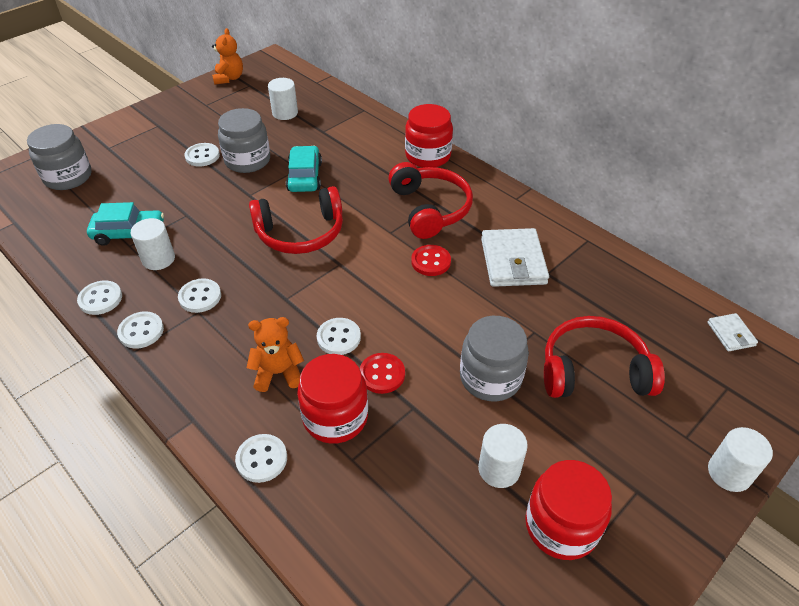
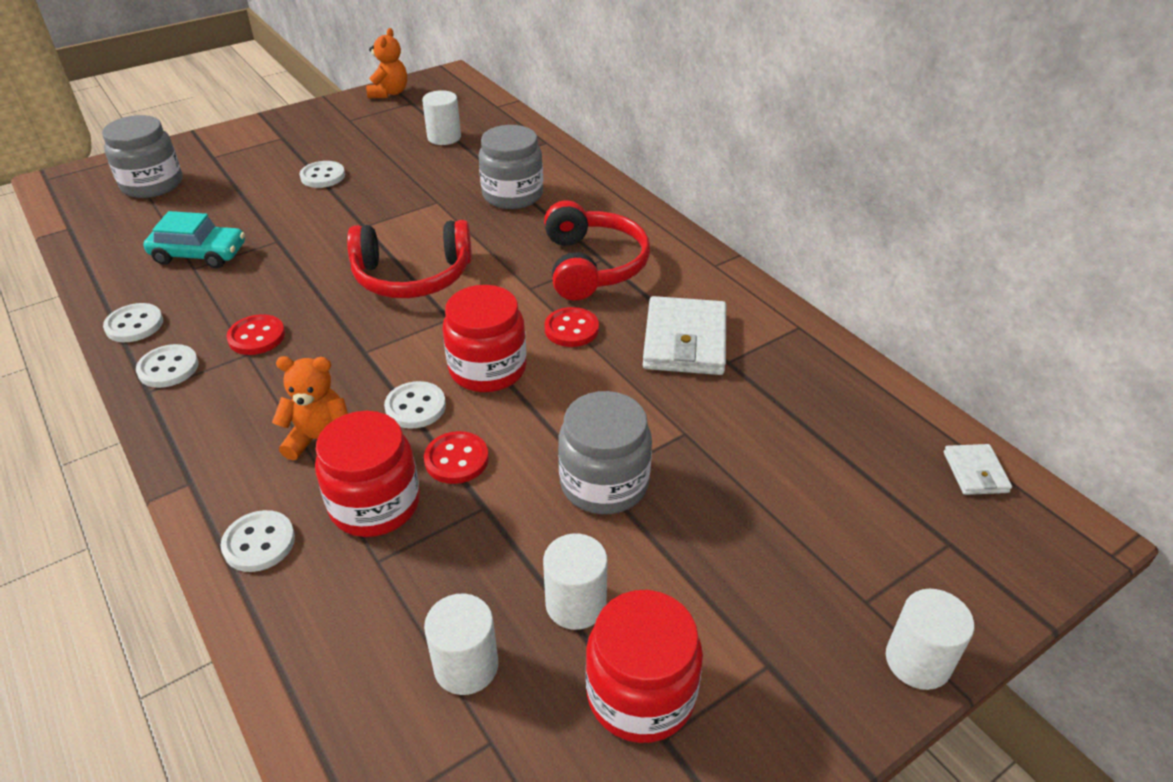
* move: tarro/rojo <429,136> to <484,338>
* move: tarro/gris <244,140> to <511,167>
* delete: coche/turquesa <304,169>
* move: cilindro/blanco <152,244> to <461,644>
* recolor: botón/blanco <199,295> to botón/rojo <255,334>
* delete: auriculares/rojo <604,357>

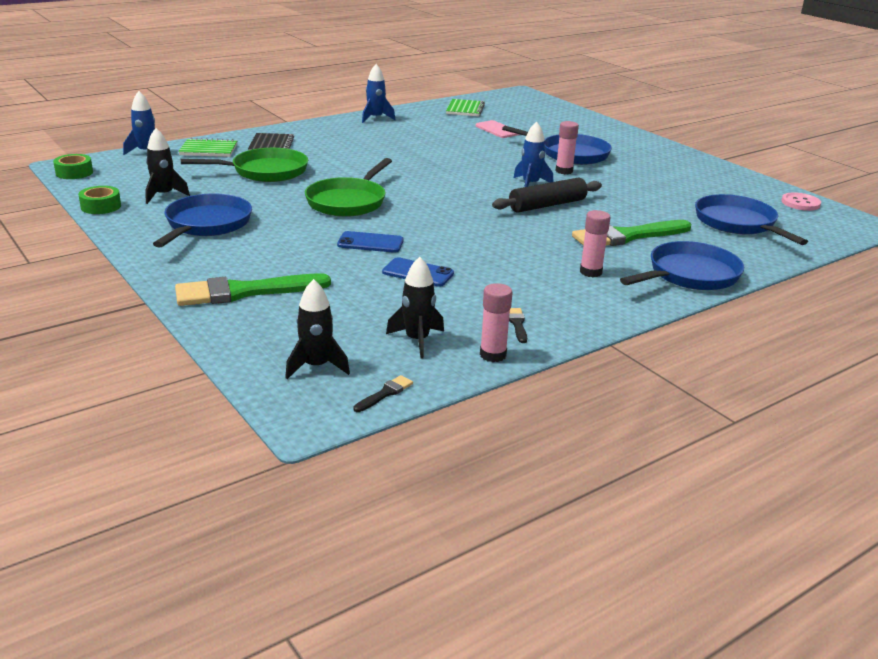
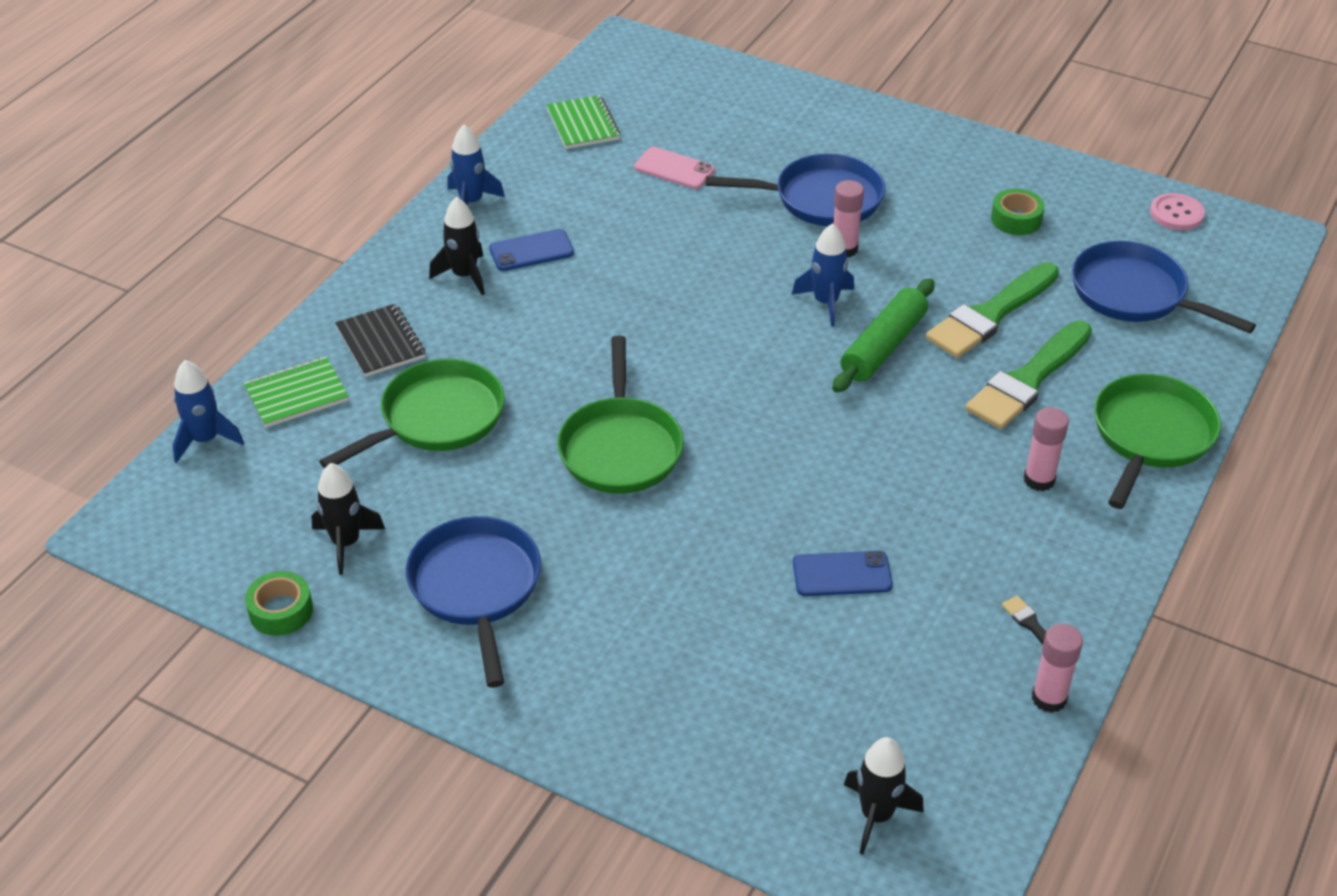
* move: cinta adhesiva/verde <73,166> to <1018,211>
* recolor: rodillo/negro <547,195> to rodillo/verde <883,335>
* move: móvil/azul <370,242> to <531,250>
* recolor: sartén/azul <682,265> to sartén/verde <1157,441>
* move: cohete/negro <415,307> to <457,246>
* move: pincel/verde <253,289> to <992,310>
* delete: pincel/negro <383,393>

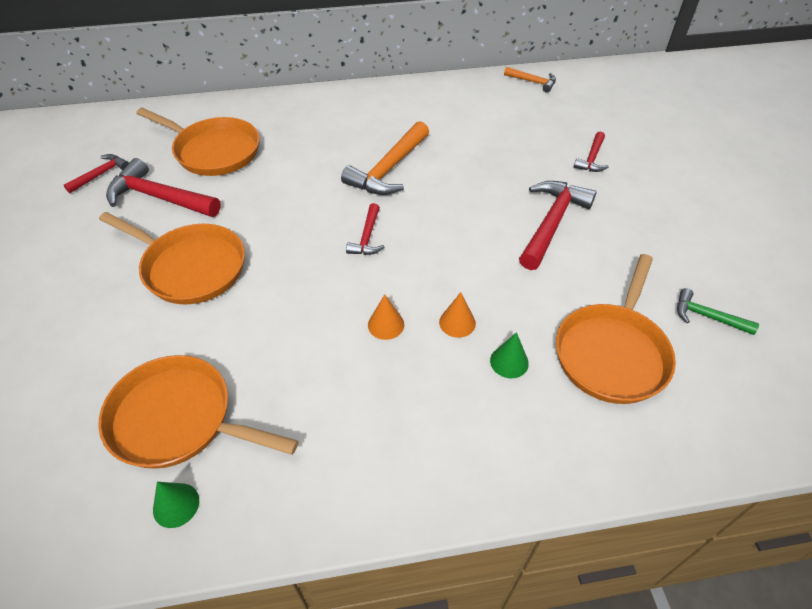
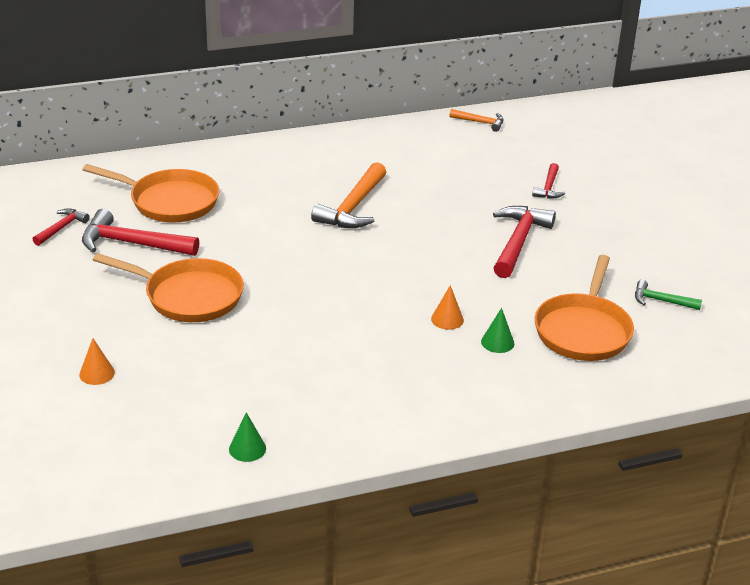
* delete: martillo/rojo <365,229>
* move: cono/naranja <386,317> to <97,361>
* delete: sartén/naranja <198,412>

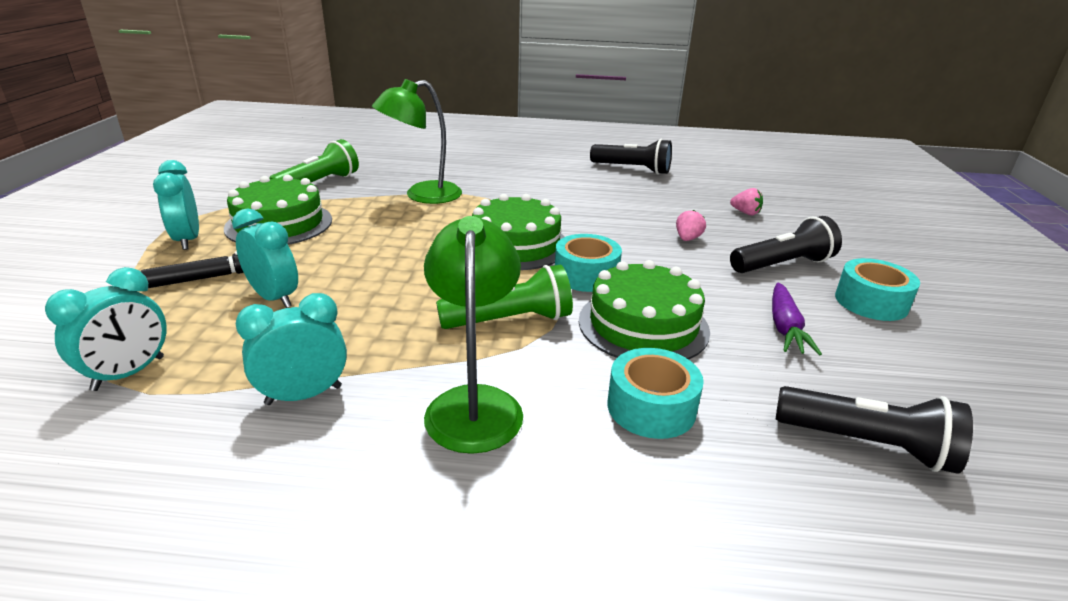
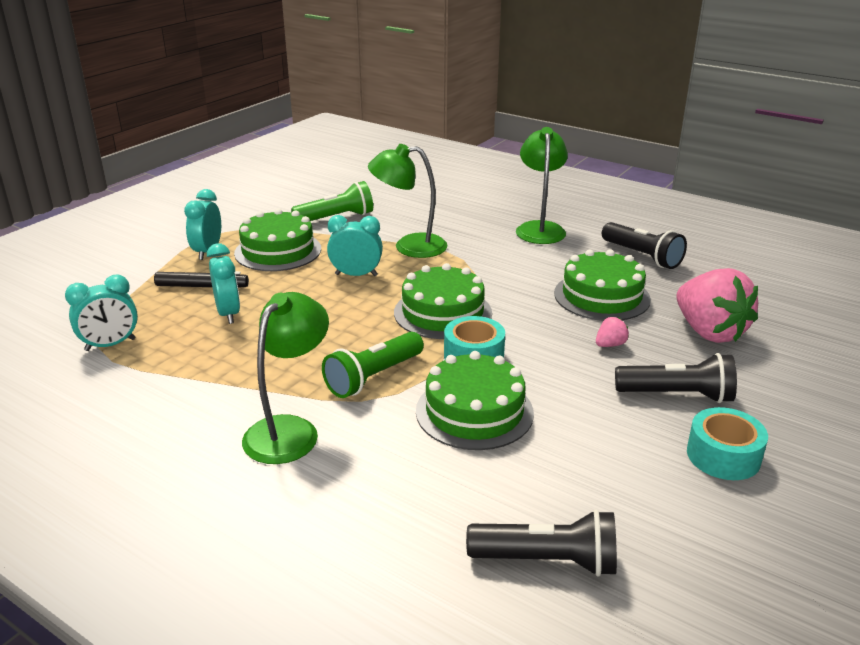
* resize: fresa/rosa <746,201> = <717,305> x2.47
* rotate: lámpara de mano/verde <504,296> = <373,365> 120 degrees clockwise
* delete: zanahoria/morado <797,319>
* move: despertador/turquesa <291,349> to <355,245>
* delete: cinta adhesiva/turquesa <655,393>
* rotate: lámpara de mano/negro <874,430> = <541,543> 45 degrees counterclockwise
* insert: lámpara/verde <542,185>
* insert: tarta/verde <602,285>

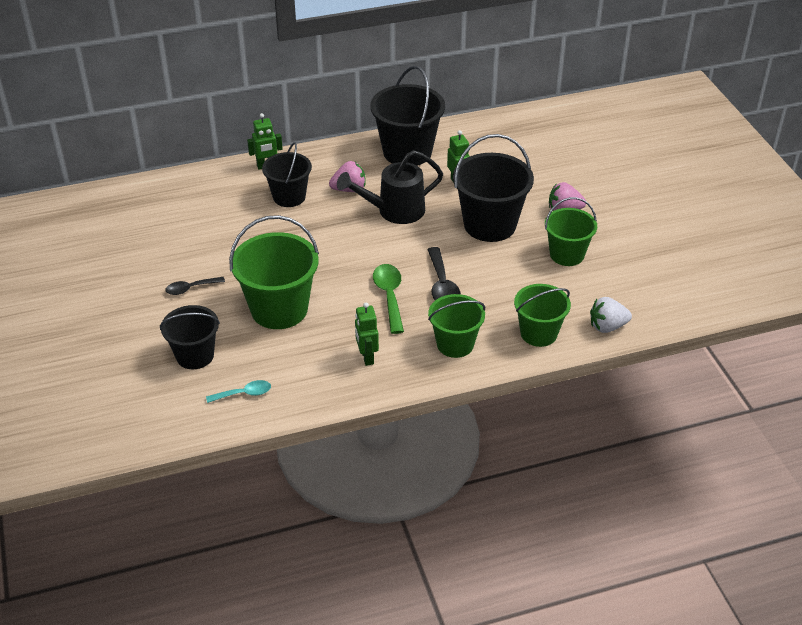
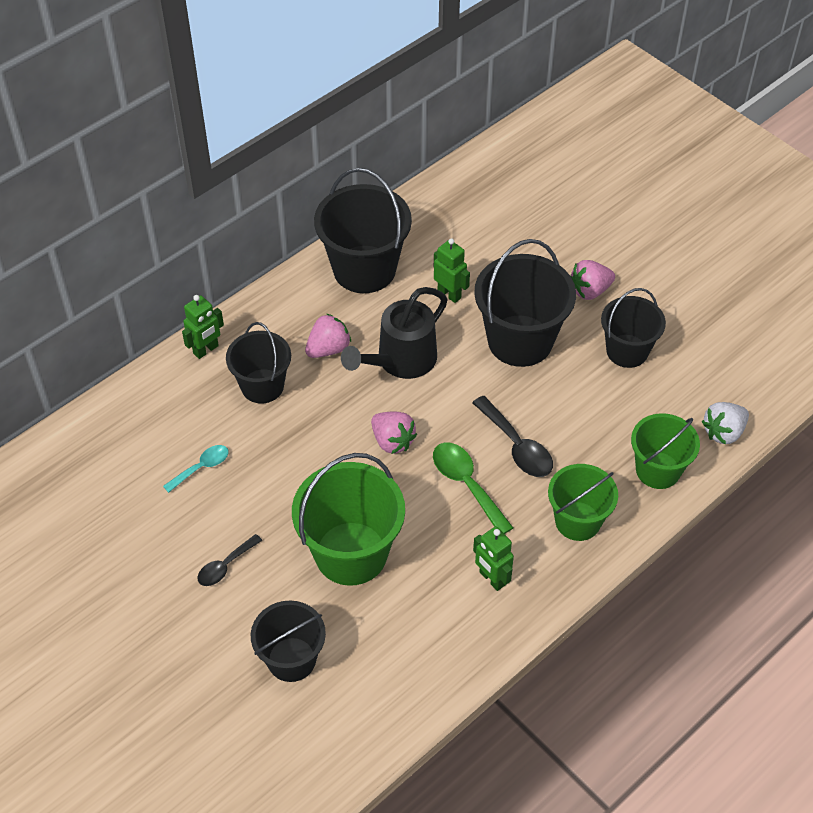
* recolor: balde/verde <571,231> to balde/negro <633,328>
* move: cuchara/turquesa <238,391> to <196,469>
* insert: fresa/rosa <394,433>

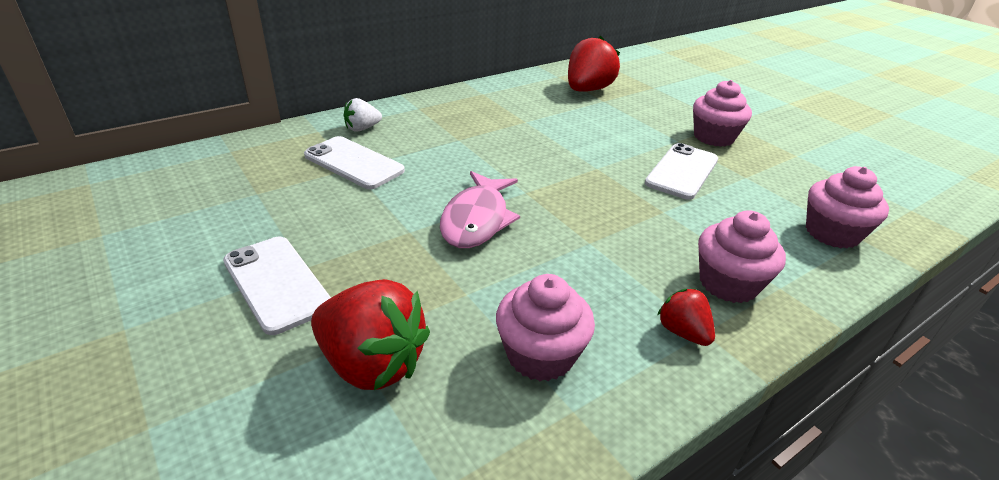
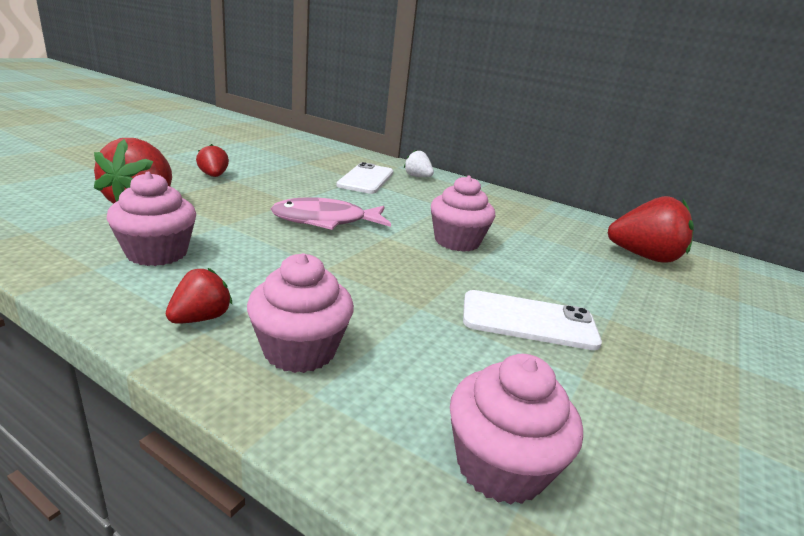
* move: magdalena/rosa <722,113> to <463,213>
* replace: móvil/blanco <277,286> to fresa/rojo <212,160>

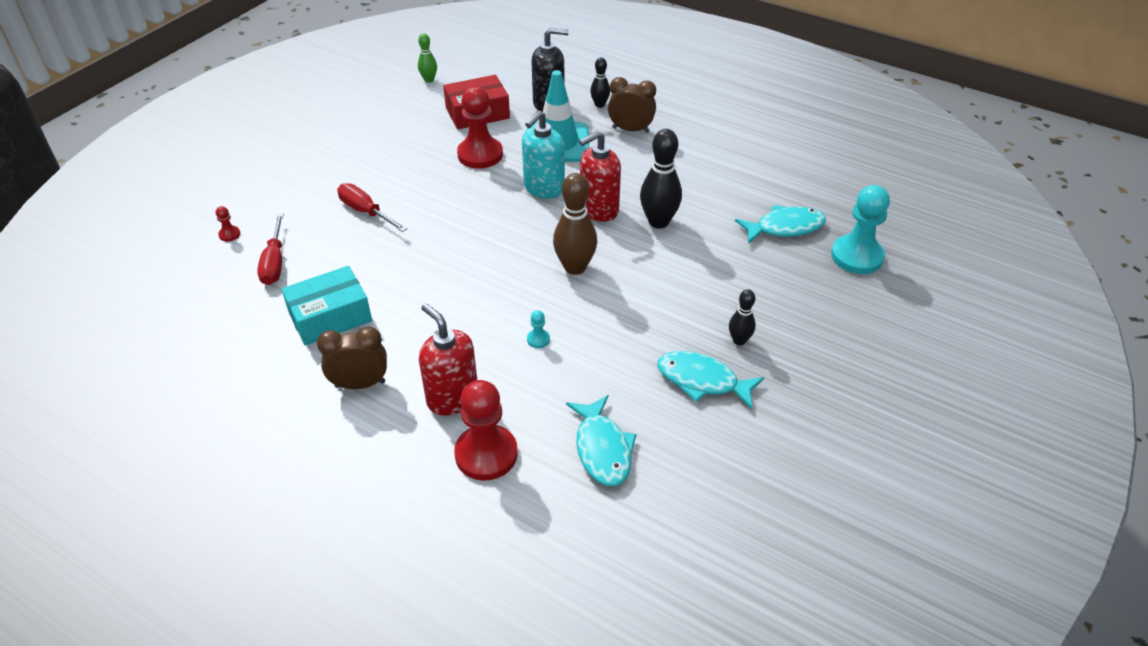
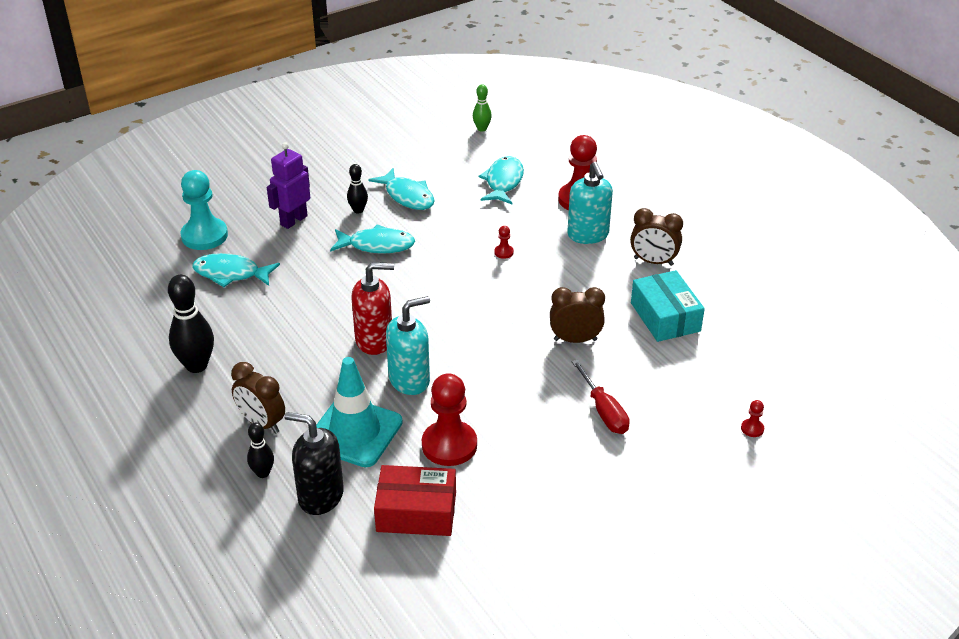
* move: bolo/verde <427,58> to <482,108>
* move: bolo/negro <661,178> to <191,324>
* delete: bolo/marrón <575,224>
* delete: destornillador/rojo <270,249>
* rotate: caja/turquesa <326,306> = <668,306> 75 degrees clockwise
* recolor: dispensador de jabón/rojo <448,359> to dispensador de jabón/turquesa <590,203>
* recolor: peón/turquesa <538,329> to peón/rojo <504,242>
* insert: robot/morado <288,185>
* insert: pez/turquesa <372,239>
* insert: despertador/marrón <577,315>

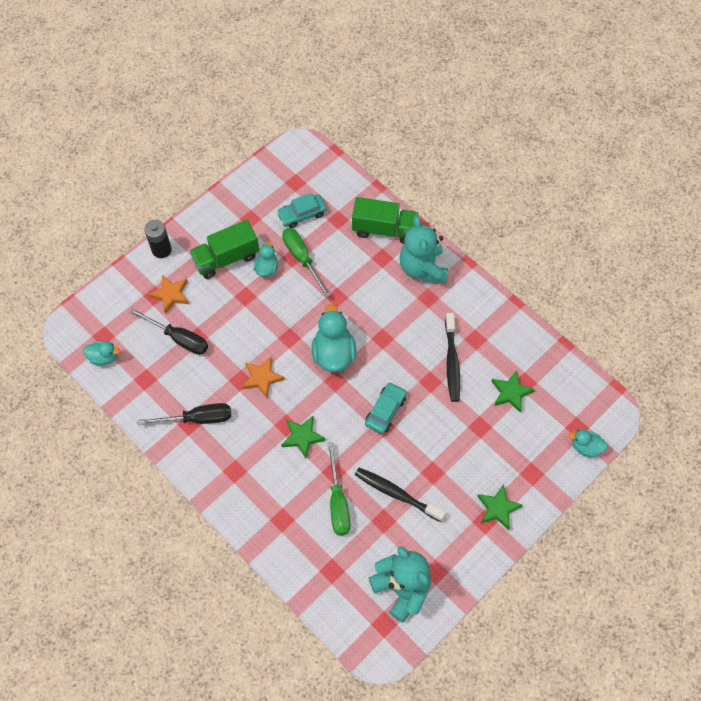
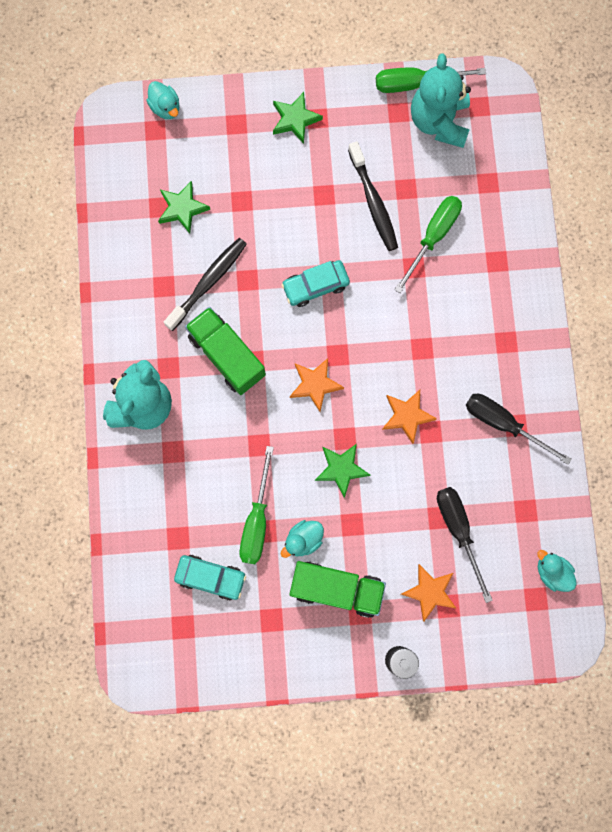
* move: camión/verde <385,220> to <225,351>
* replace: pato/turquesa <334,338> to estrella/naranja <317,385>
* move: estrella/verde <303,437> to <342,471>
* insert: destornillador/verde <431,80>

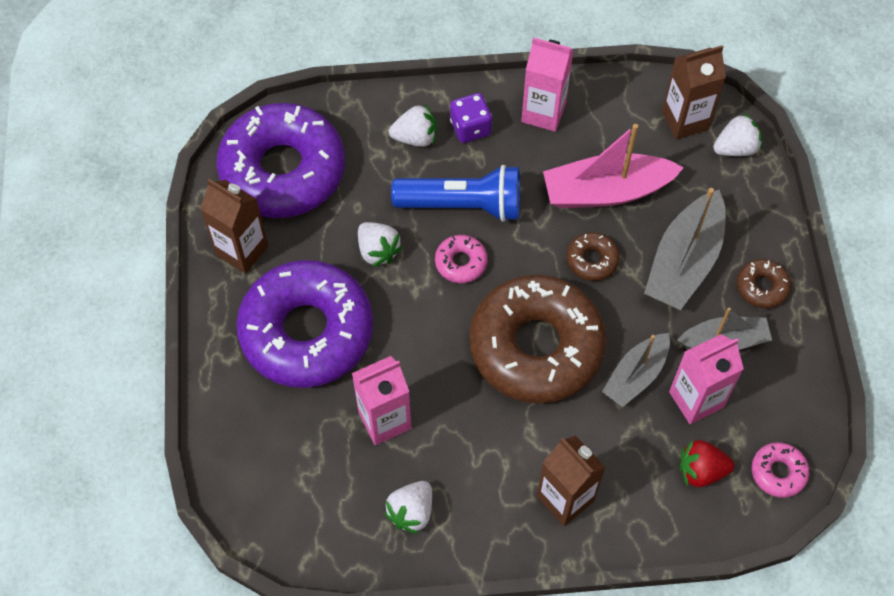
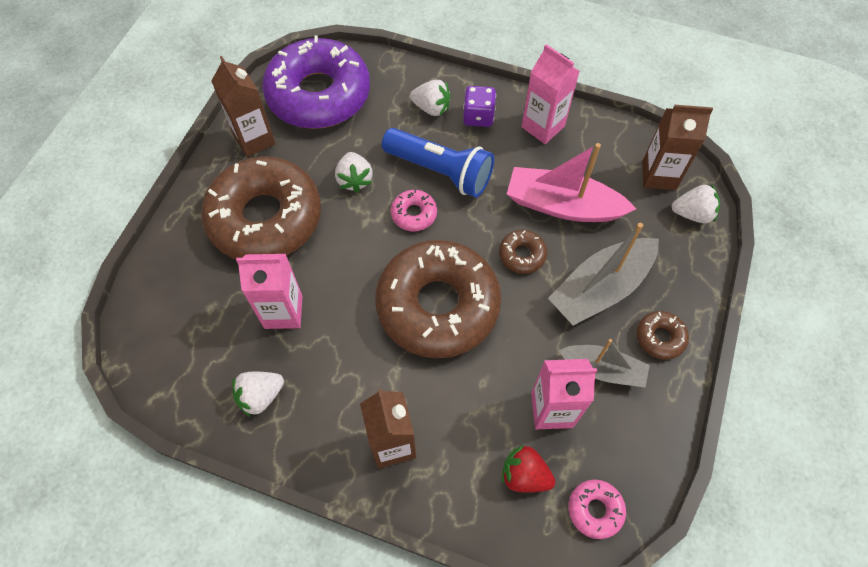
* recolor: rosquilla/morado <304,324> to rosquilla/marrón <261,207>
* delete: barco/gris <636,370>

